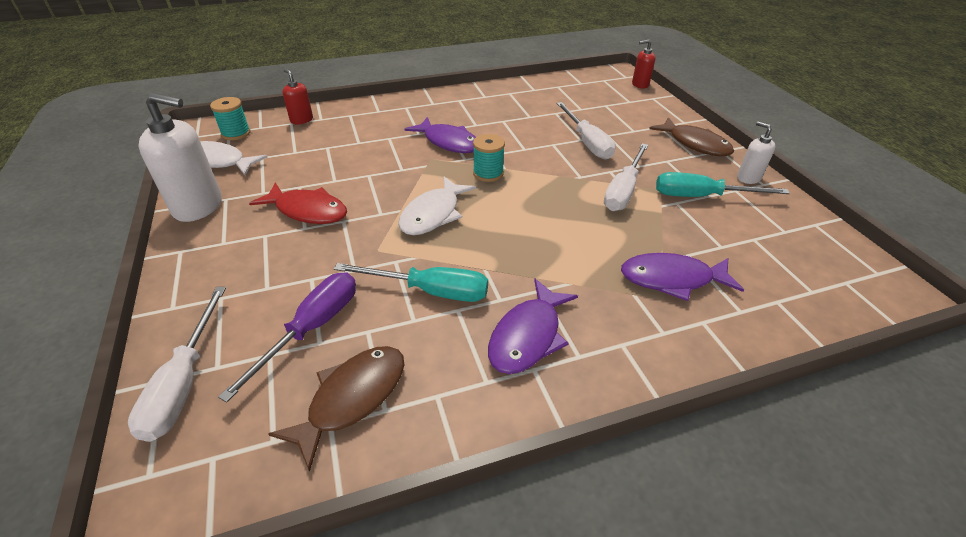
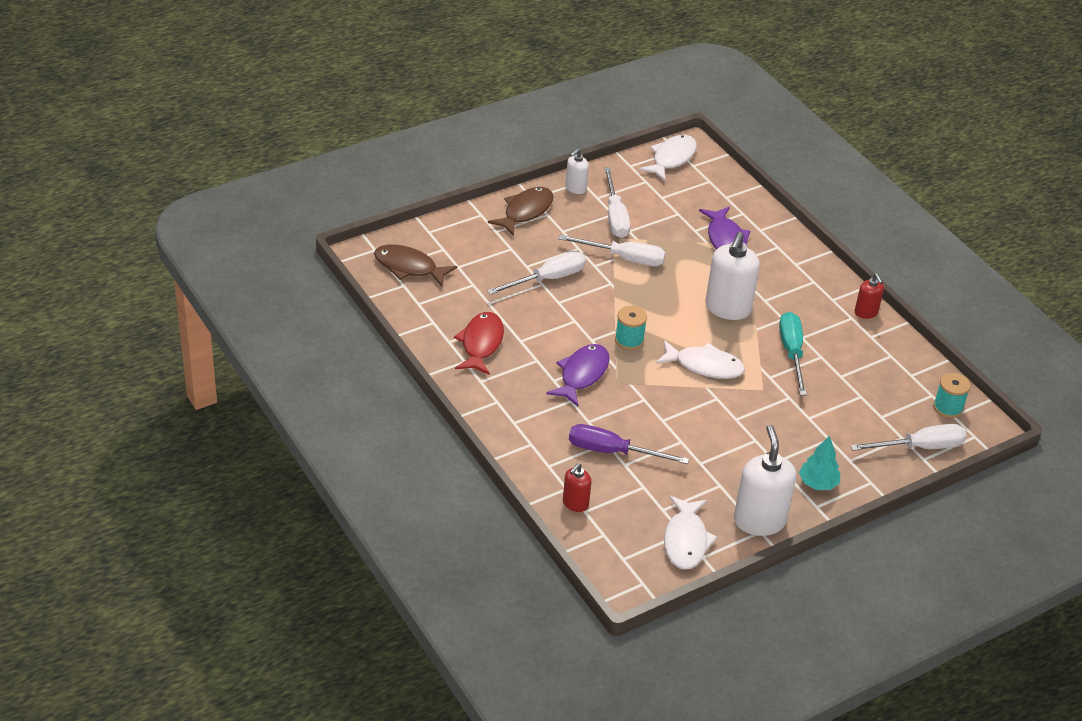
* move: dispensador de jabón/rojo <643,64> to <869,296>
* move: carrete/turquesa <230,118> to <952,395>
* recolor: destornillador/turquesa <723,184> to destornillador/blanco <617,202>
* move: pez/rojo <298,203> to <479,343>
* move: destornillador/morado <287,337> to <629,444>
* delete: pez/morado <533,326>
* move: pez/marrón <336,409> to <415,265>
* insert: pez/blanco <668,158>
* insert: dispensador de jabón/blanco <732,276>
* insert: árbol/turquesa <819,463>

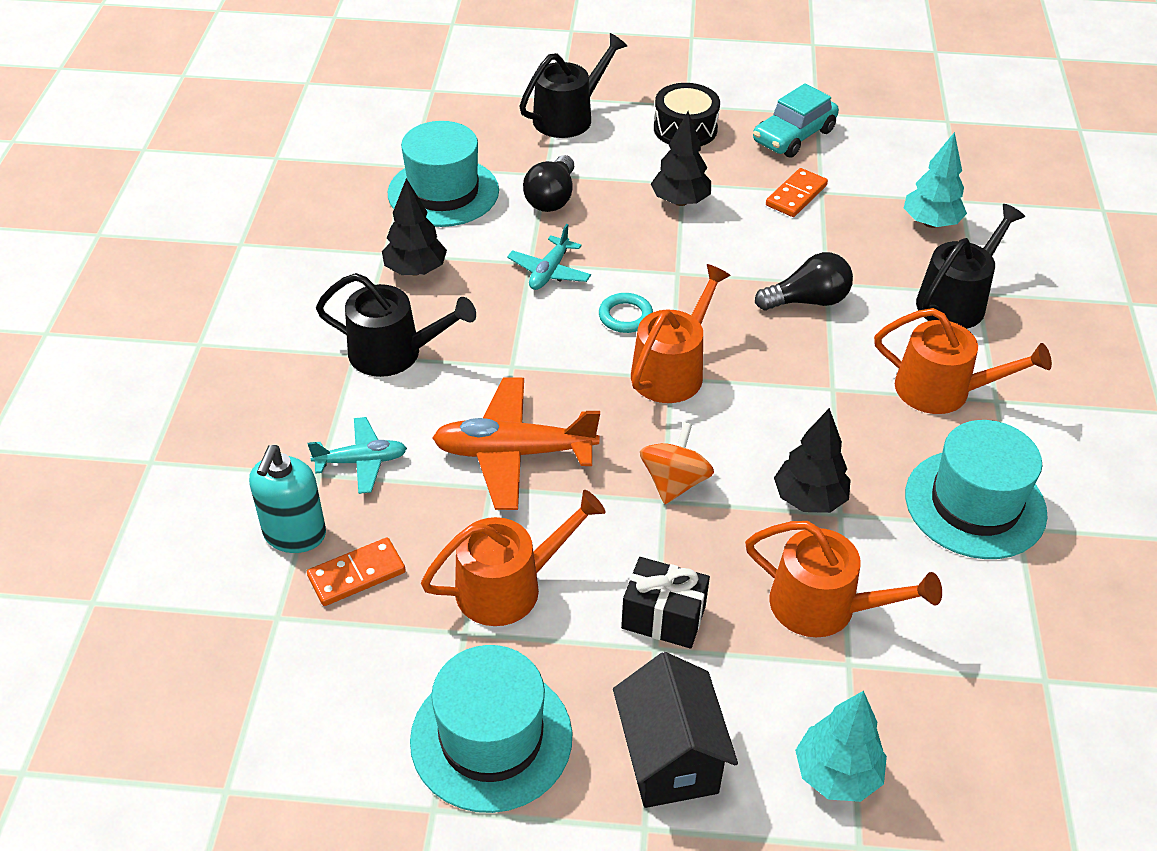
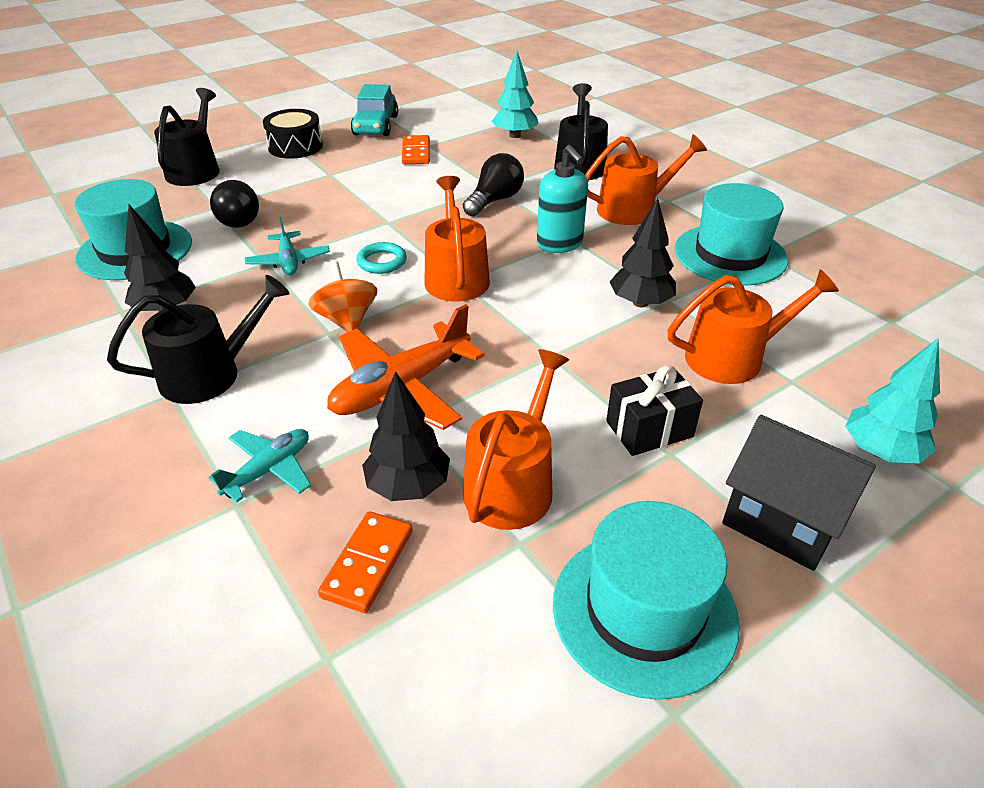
* move: árbol/negro <681,158> to <406,436>
* move: peonza/naranja <677,463> to <342,296>
* move: dispensador de jabón/turquesa <287,499> to <562,199>

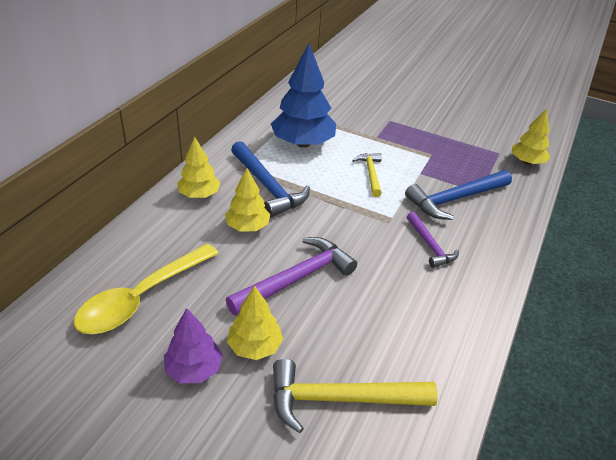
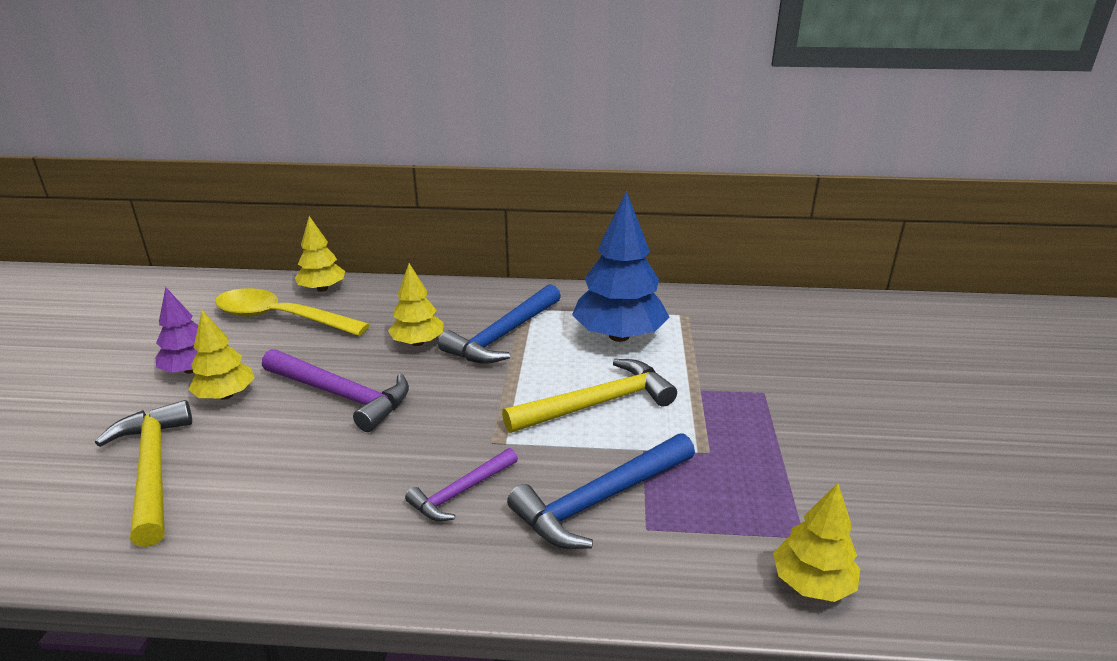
* move: árbol/amarillo <198,167> to <320,254>
* resize: martillo/amarillo <367,175> = <589,396> x1.68
* rotate: martillo/azul <458,195> = <601,491> 75 degrees counterclockwise

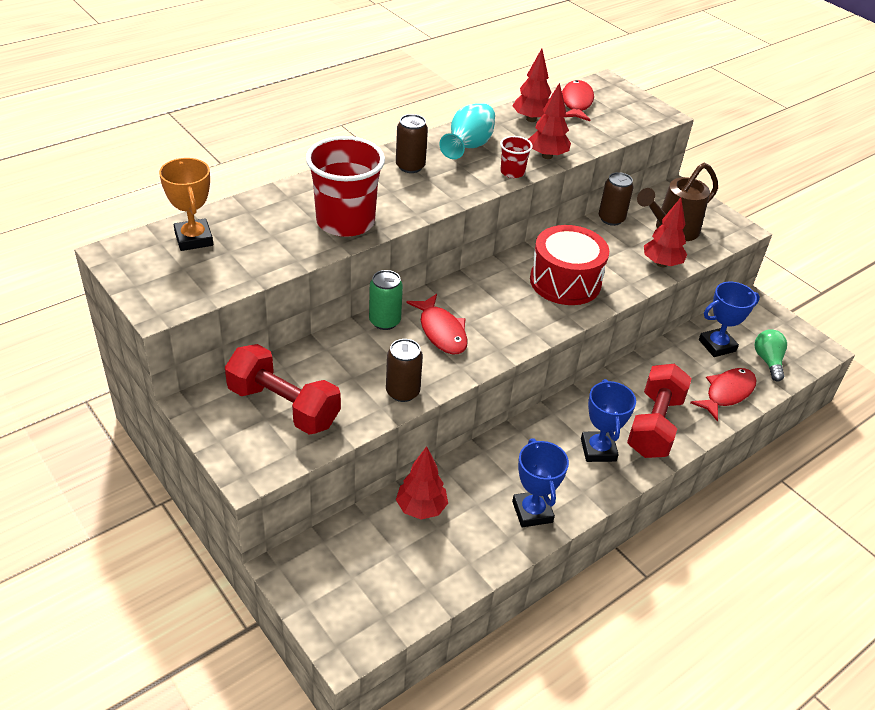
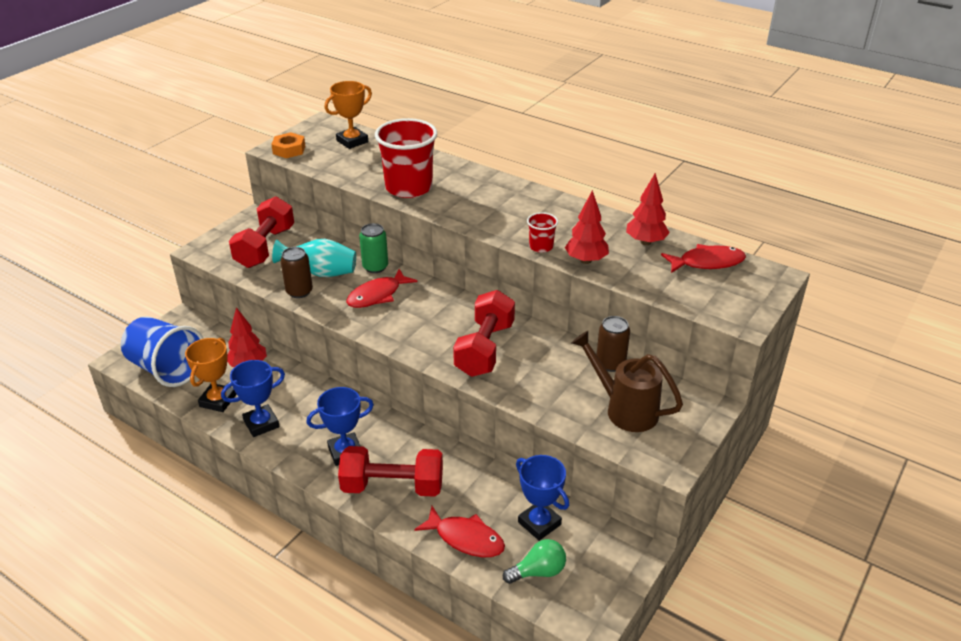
* move: florero/turquesa <467,131> to <314,258>
* delete: lata/marrón <412,143>
* delete: árbol/rojo <665,232>
* replace: tambor/rojo <569,265> to mancuerna/rojo <484,333>
* insert: tuerca/naranja <288,145>
* insert: vaso/azul <162,351>
* insert: trofeo/naranja <210,375>

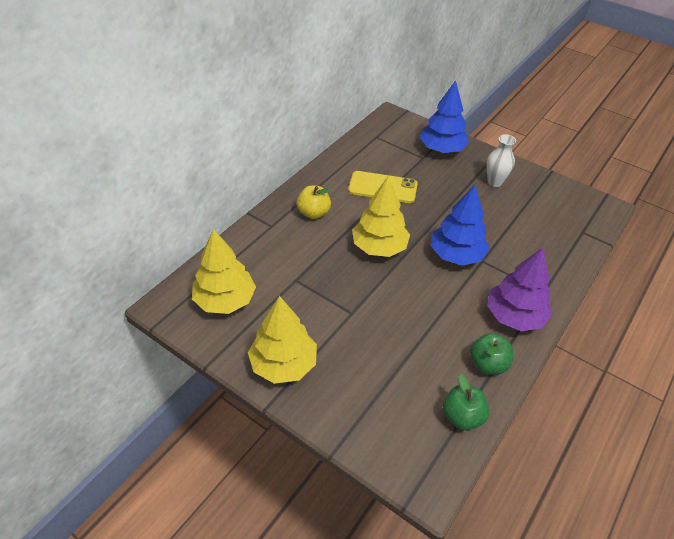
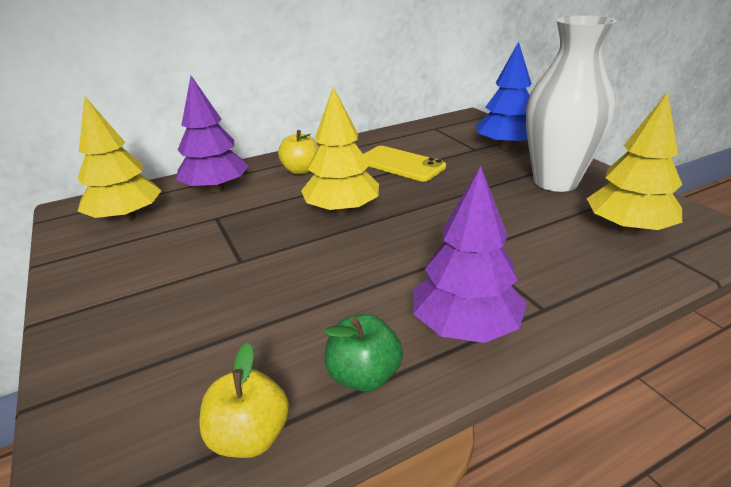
* resize: florero/blanco <501,160> = <571,103> x2.04
* delete: árbol/azul <460,225>
* move: árbol/amarillo <282,340> to <634,163>
* recolor: manzana/verde <466,402> to manzana/amarillo <244,400>
* insert: árbol/morado <212,134>

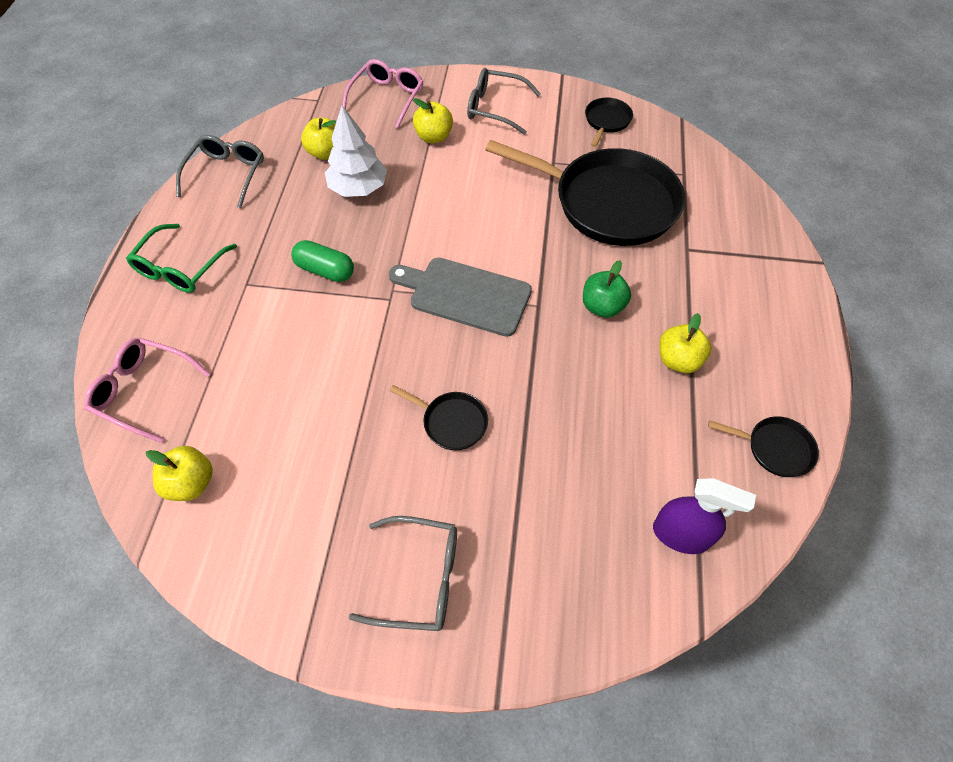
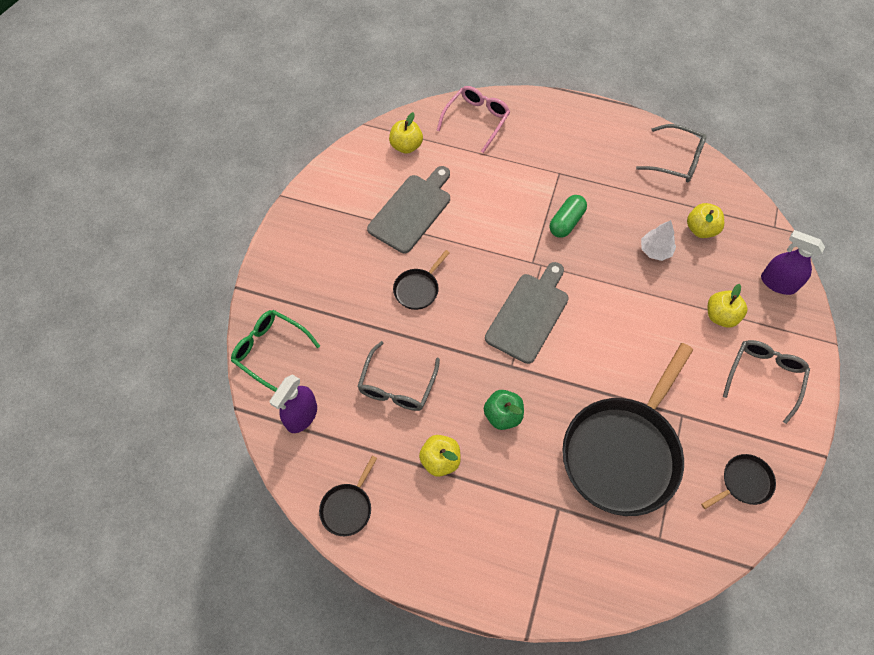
* replace: gafas/rosa <383,94> to pulverizador/morado <793,262>
* rotate: sartén/negro <609,122> = <738,481> 60 degrees counterclockwise
* resize: árbol/blanco <356,151> = <658,240> x0.66
* move: gafas/verde <181,258> to <275,351>
* move: gafas/gris <403,573> to <398,376>
* insert: tabla de cortar/gris <408,209>

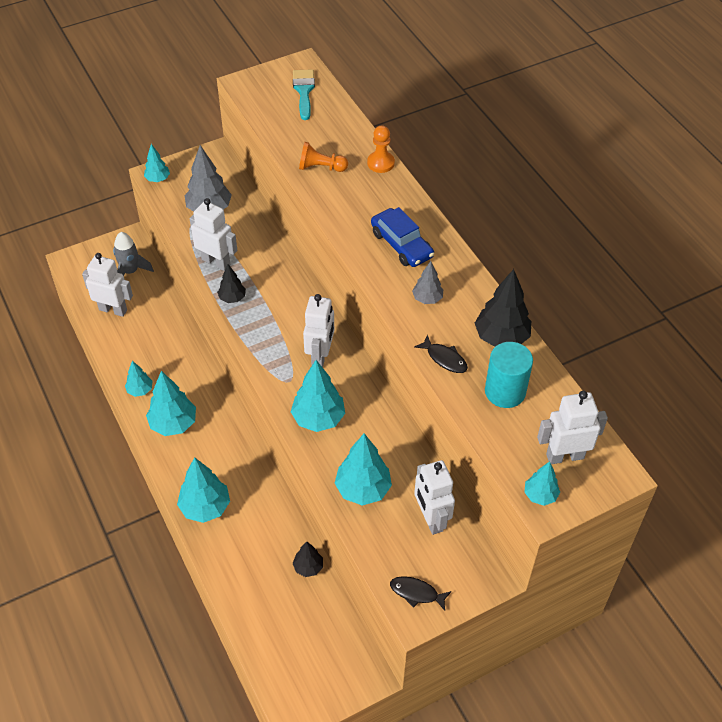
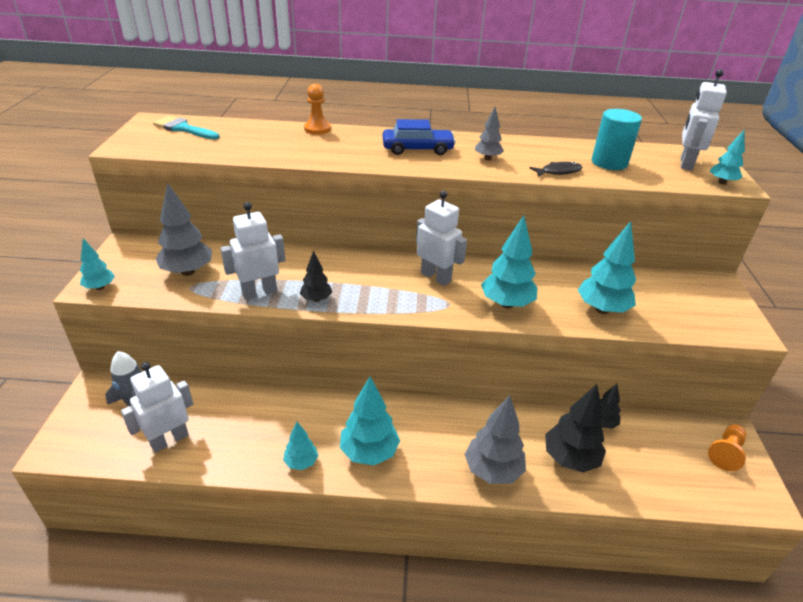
* move: peón/naranja <323,157> to <727,447>
* move: árbol/negro <503,308> to <575,428>
* recolor: árbol/turquesa <203,490> to árbol/gris <495,439>
* delete: robot/blanco <434,497>
* delete: pez/negro <420,593>

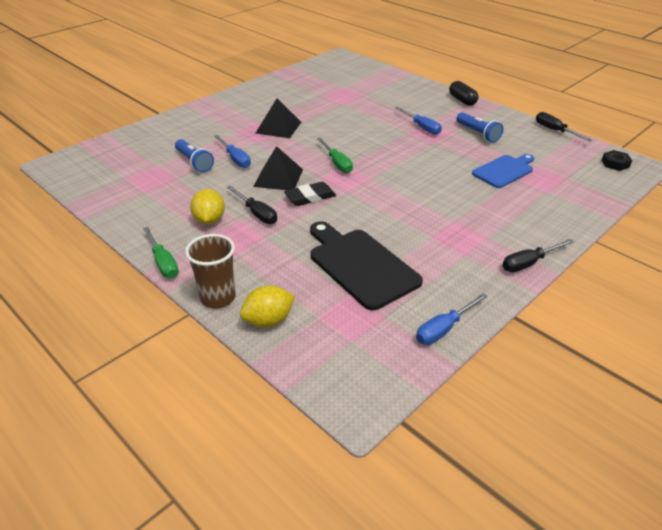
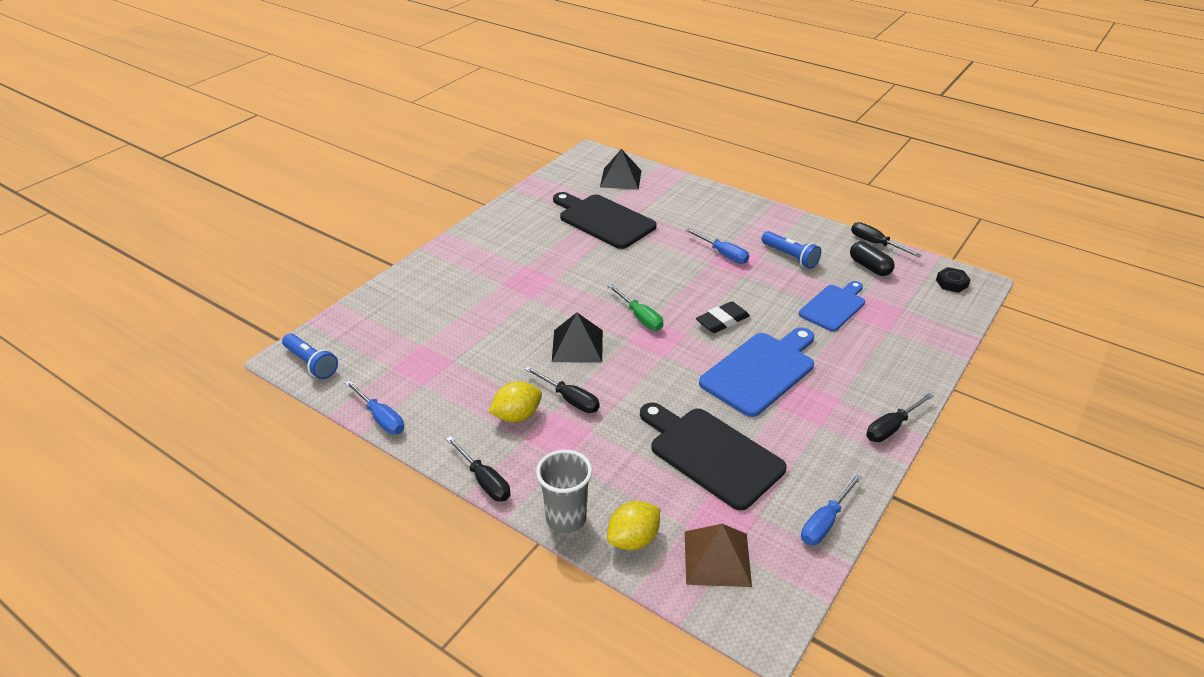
* move: cápsula/negro <463,93> to <872,258>
* move: pirámide/negro <278,118> to <621,169>
* move: destornillador/azul <232,151> to <374,407>
* move: lámpara de mano/azul <194,155> to <310,356>
* move: goma de borrar/negro <310,194> to <723,317>
* rotate: limón/amarillo <207,207> = <515,401> 75 degrees clockwise
* recolor: destornillador/verde <161,252> to destornillador/negro <478,468>
* recolor: vaso/marrón <210,271> to vaso/gris <564,491>
* insert: tabla de cortar/negro <605,220>
* insert: tabla de cortar/azul <756,372>
* insert: pirámide/marrón <718,555>

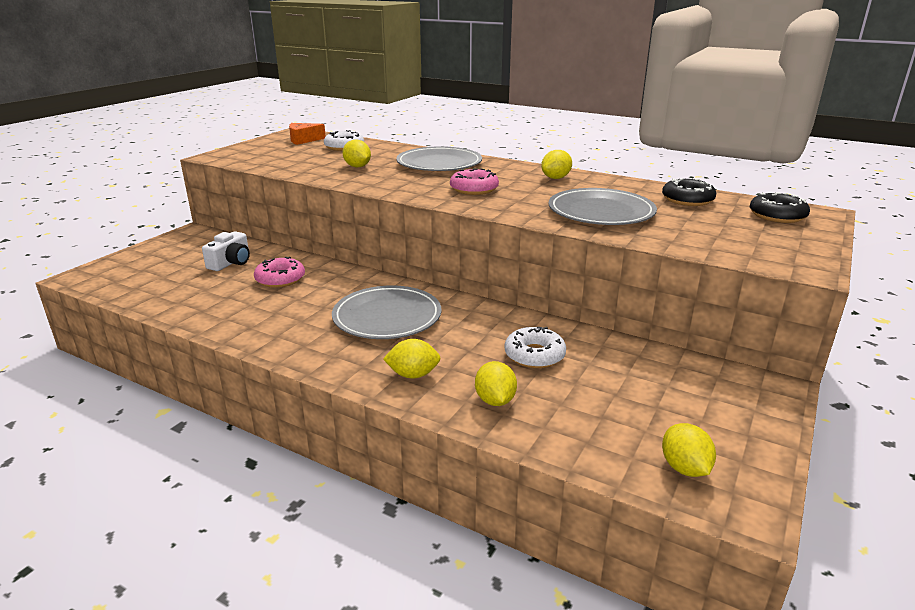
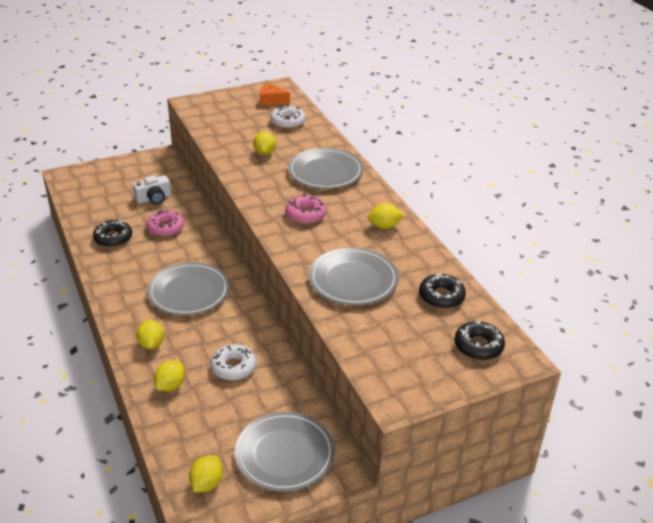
* rotate: limón/amarillo <412,359> = <150,334> 45 degrees clockwise
* insert: rosquilla/negro <112,233>
* insert: plato/gris <285,452>

